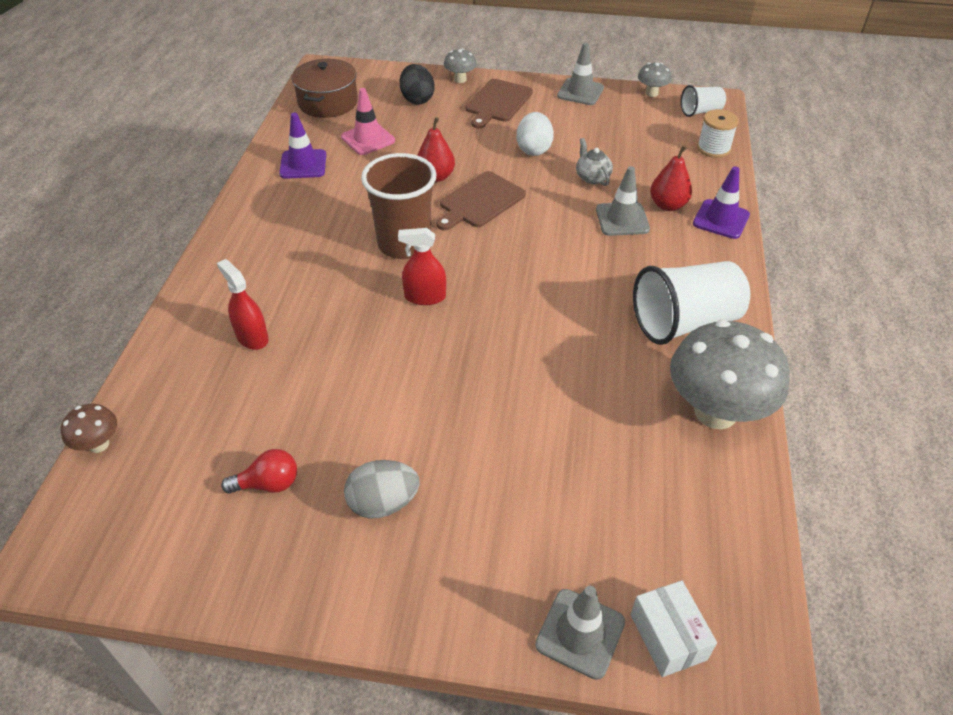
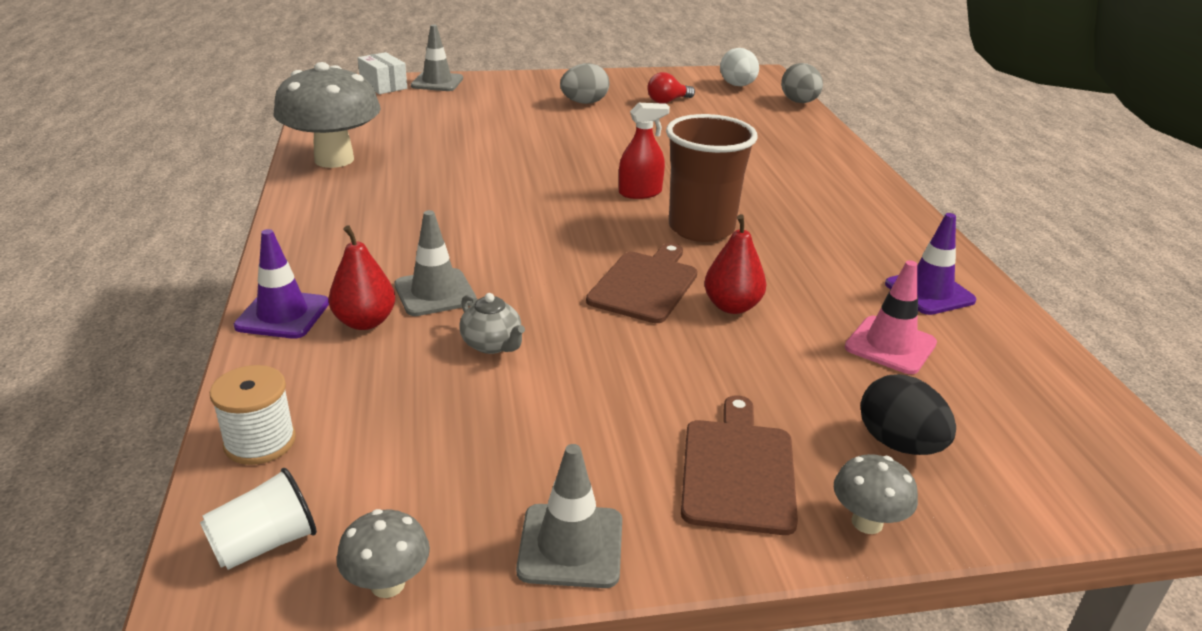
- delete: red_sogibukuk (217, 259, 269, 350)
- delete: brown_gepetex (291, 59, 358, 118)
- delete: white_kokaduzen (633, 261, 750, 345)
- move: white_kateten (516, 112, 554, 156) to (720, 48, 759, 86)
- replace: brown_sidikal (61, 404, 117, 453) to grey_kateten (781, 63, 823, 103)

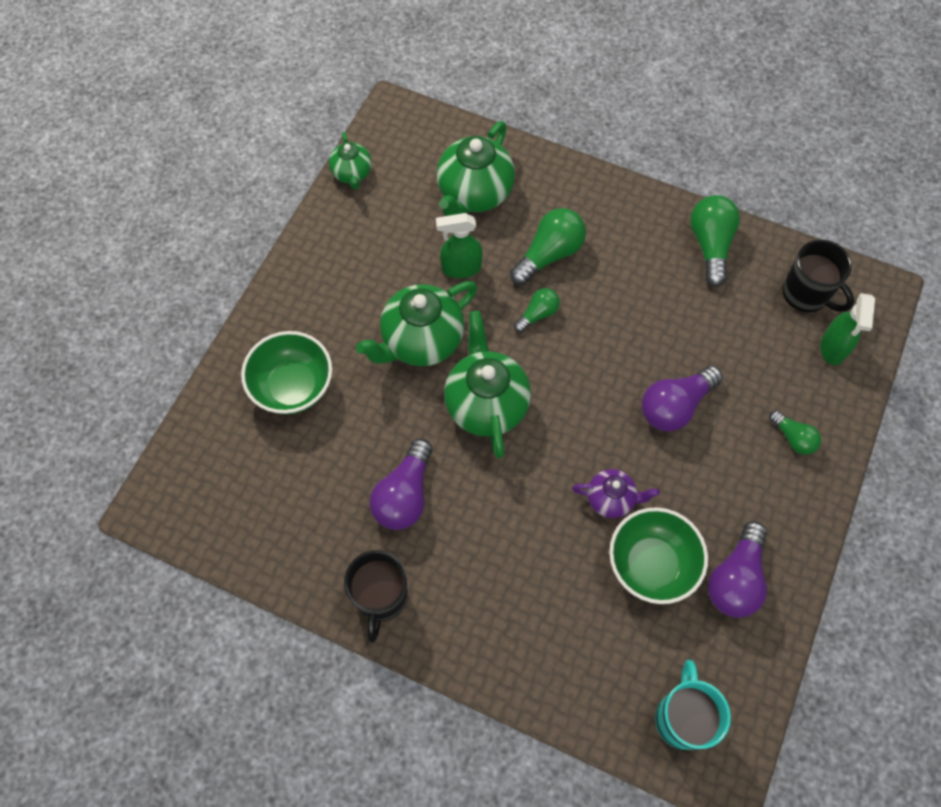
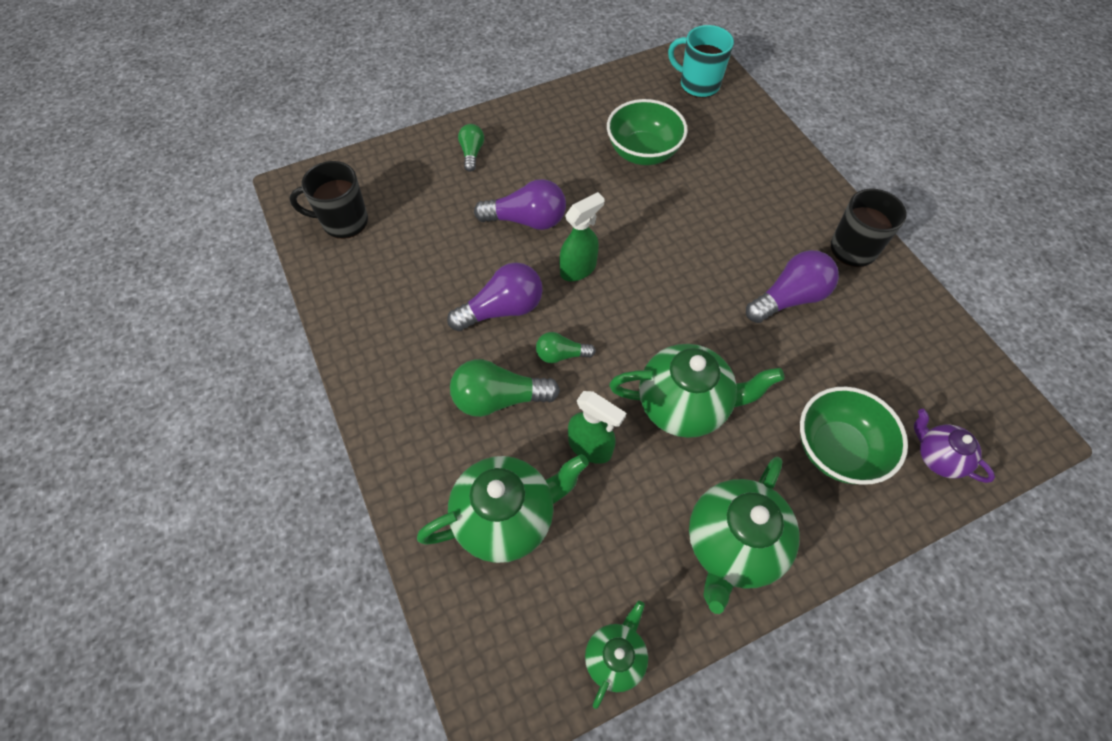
- delete: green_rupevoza (690, 195, 740, 287)
- move: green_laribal (444, 311, 531, 459) to (689, 457, 800, 614)
- move: purple_laribal (572, 469, 660, 518) to (914, 409, 995, 483)
- move: purple_rupevoza (708, 521, 767, 618) to (447, 262, 543, 331)
- move: green_sogibukuk (820, 293, 875, 365) to (559, 192, 605, 281)
- rotate: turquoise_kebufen (655, 660, 731, 750) = (668, 25, 734, 98) 75 degrees clockwise
- rotate: black_kebufen (782, 240, 854, 312) = (290, 161, 368, 239) 90 degrees counterclockwise

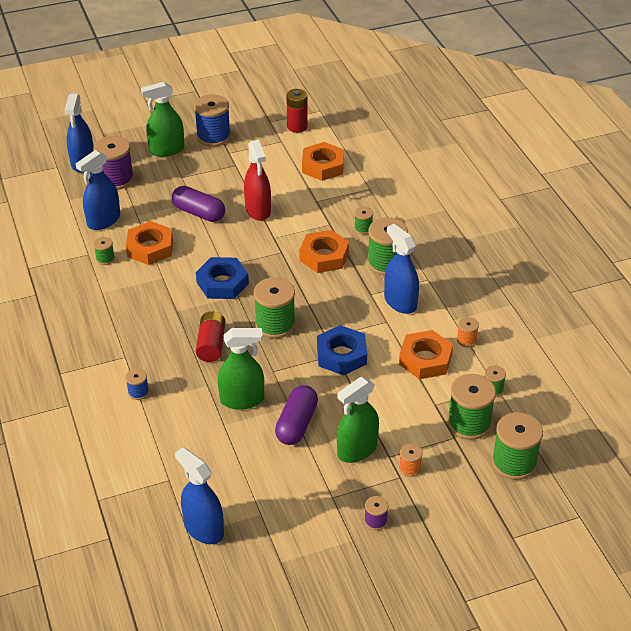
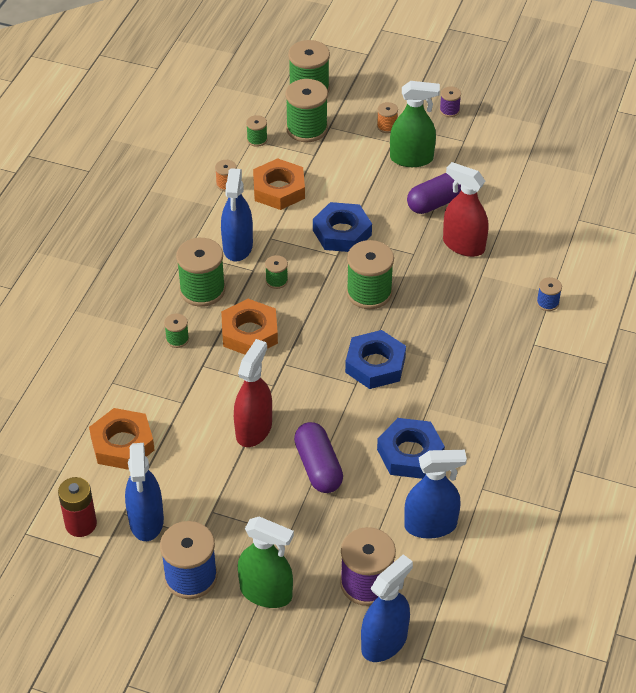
- delete: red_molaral (196, 311, 225, 362)
- move: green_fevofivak (93, 237, 115, 265) to (265, 255, 288, 289)
- move: blue_sogibukuk (175, 447, 224, 544) to (125, 443, 164, 541)
- recolor: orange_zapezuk (126, 221, 173, 265) to blue_zapezuk (377, 418, 445, 479)
- recolor: green_sogibukuk (218, 328, 264, 410) to red_sogibukuk (443, 162, 488, 257)

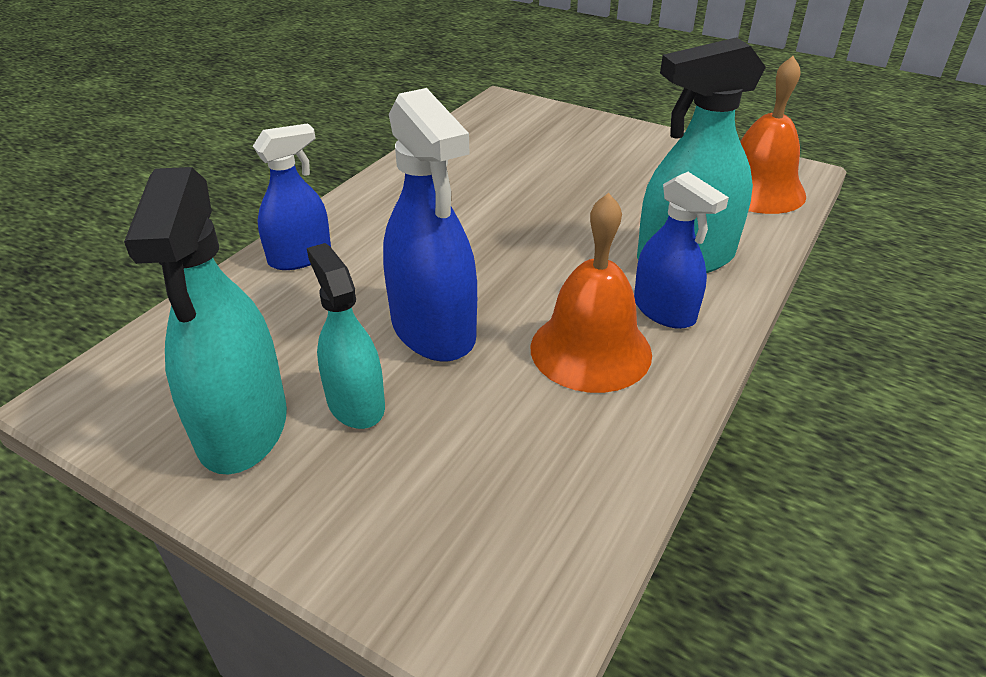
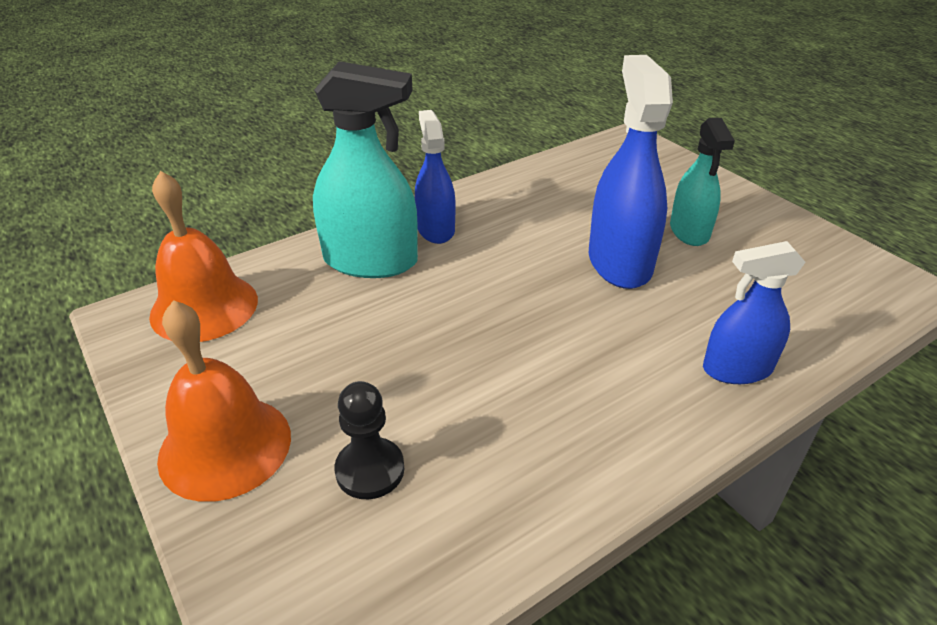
- delete: turquoise_sogibukuk (124, 167, 287, 475)
- insert: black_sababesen (335, 381, 405, 499)
- move: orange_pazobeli (530, 193, 652, 393) to (157, 300, 291, 502)

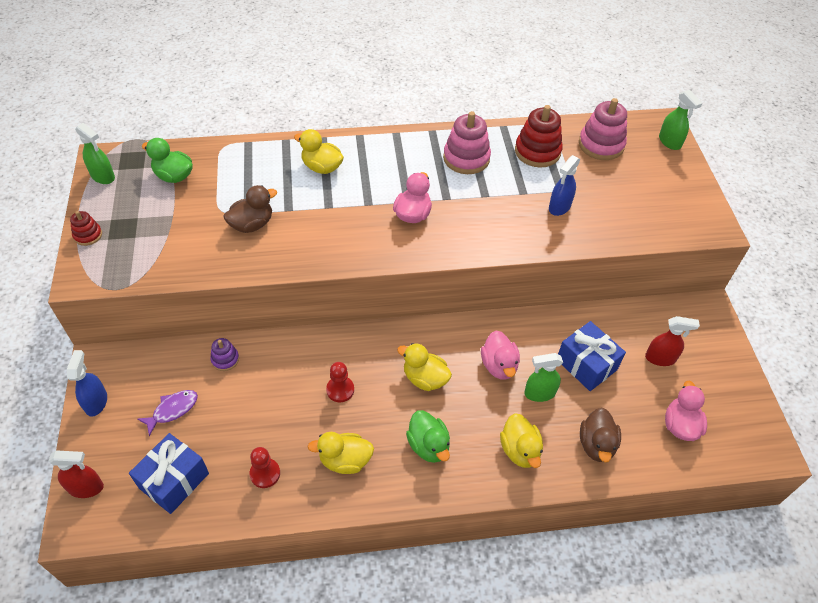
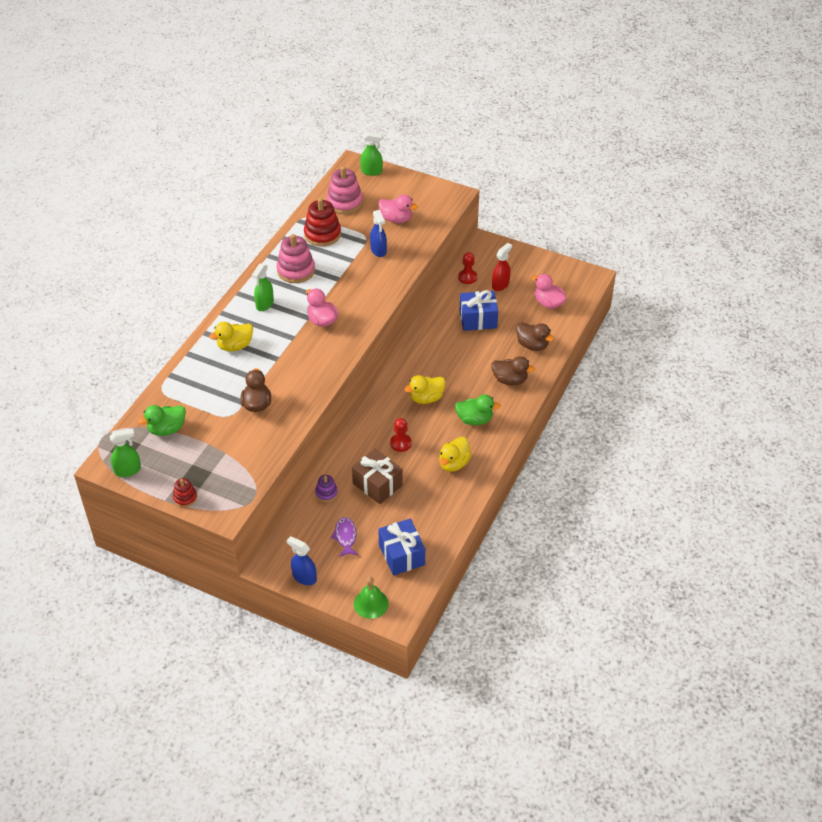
- insert: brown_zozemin (352, 449, 403, 504)
- move: red_sababesen (249, 447, 280, 488) to (458, 252, 477, 284)
- move: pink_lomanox (481, 330, 520, 380) to (378, 194, 418, 223)
- move: green_sogibukuk (524, 353, 563, 402) to (252, 263, 274, 311)
- replace: red_sogibukuk (48, 450, 104, 498) to green_pazobeli (354, 577, 389, 619)
- recolor: yellow_lomanox (500, 413, 543, 468) to brown_lomanox (492, 356, 535, 385)

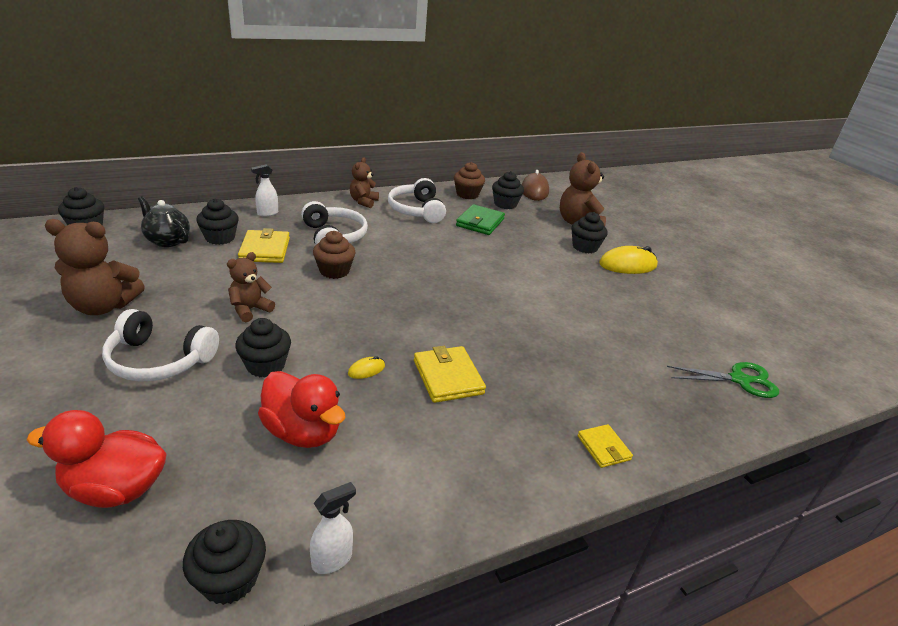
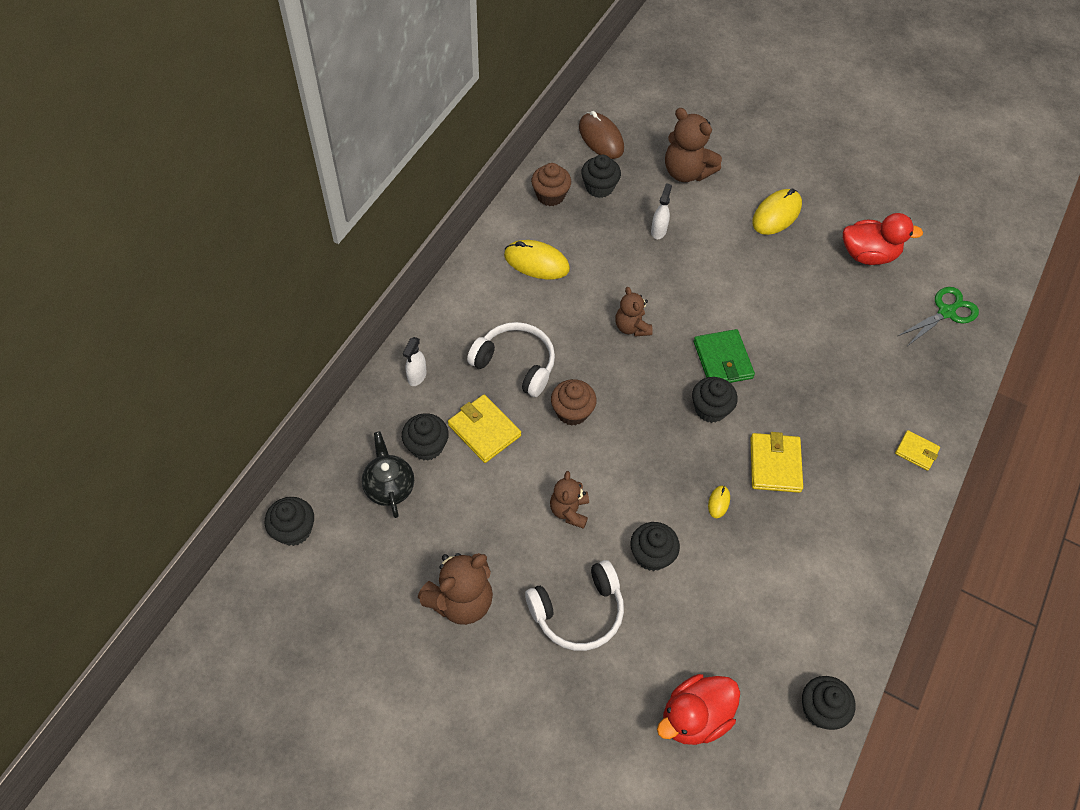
- move: red_lomanox (258, 371, 345, 448) to (843, 213, 923, 265)
- move: white_sogibukuk (310, 482, 356, 574) to (651, 183, 672, 239)
- move: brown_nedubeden (350, 158, 379, 208) to (615, 287, 653, 336)
- move: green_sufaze (456, 204, 505, 235) to (694, 329, 755, 383)
- move: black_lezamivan (571, 212, 607, 253) to (692, 377, 738, 423)
- replace: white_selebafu (388, 178, 446, 223) to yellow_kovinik (504, 240, 570, 279)
- rotate: black_laribal (138, 196, 190, 247) = (362, 431, 414, 518) 75 degrees clockwise
- rotate: yellow_sufaze (414, 346, 486, 403) = (750, 432, 803, 493) 60 degrees clockwise

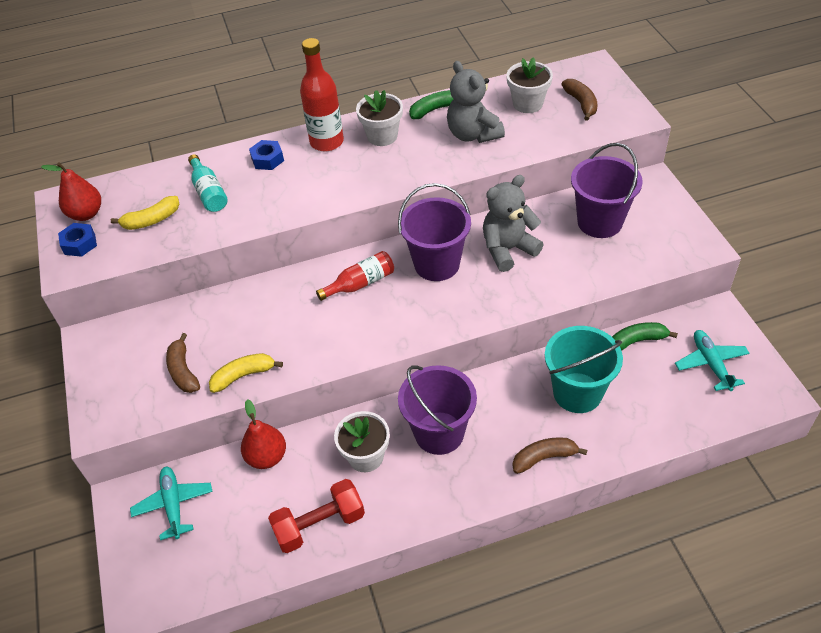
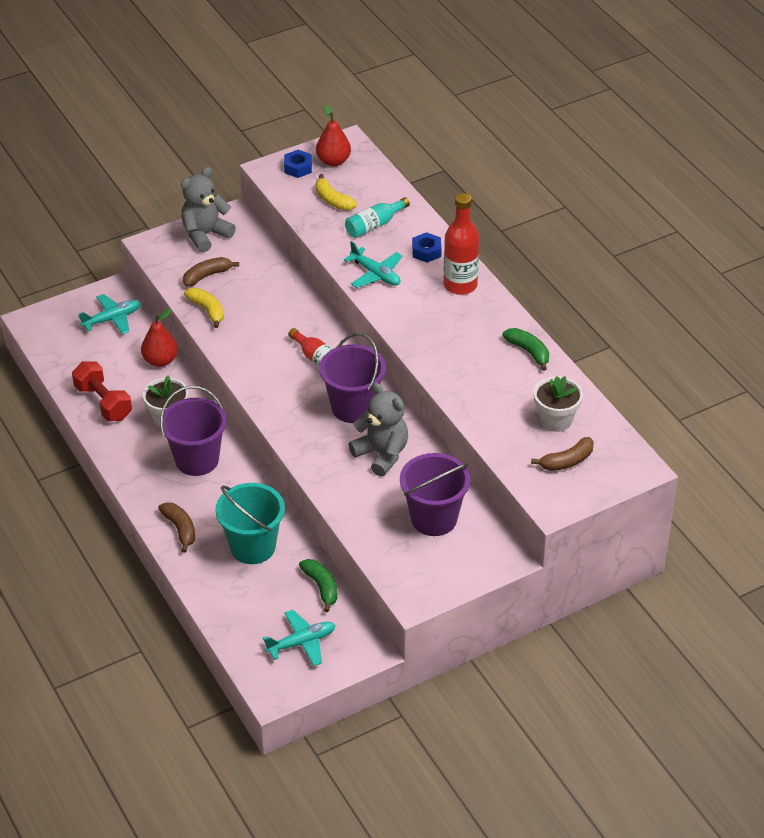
- delete: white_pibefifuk (356, 90, 403, 146)
- insert: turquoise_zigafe (344, 241, 403, 288)
- move: grey_nedubeden (447, 61, 505, 143) to (181, 167, 236, 252)

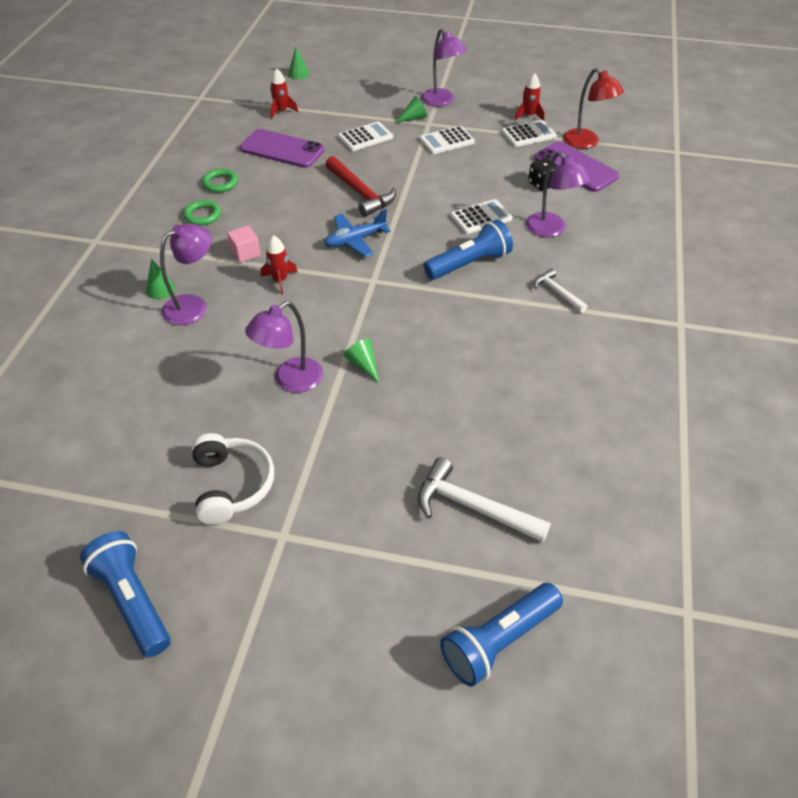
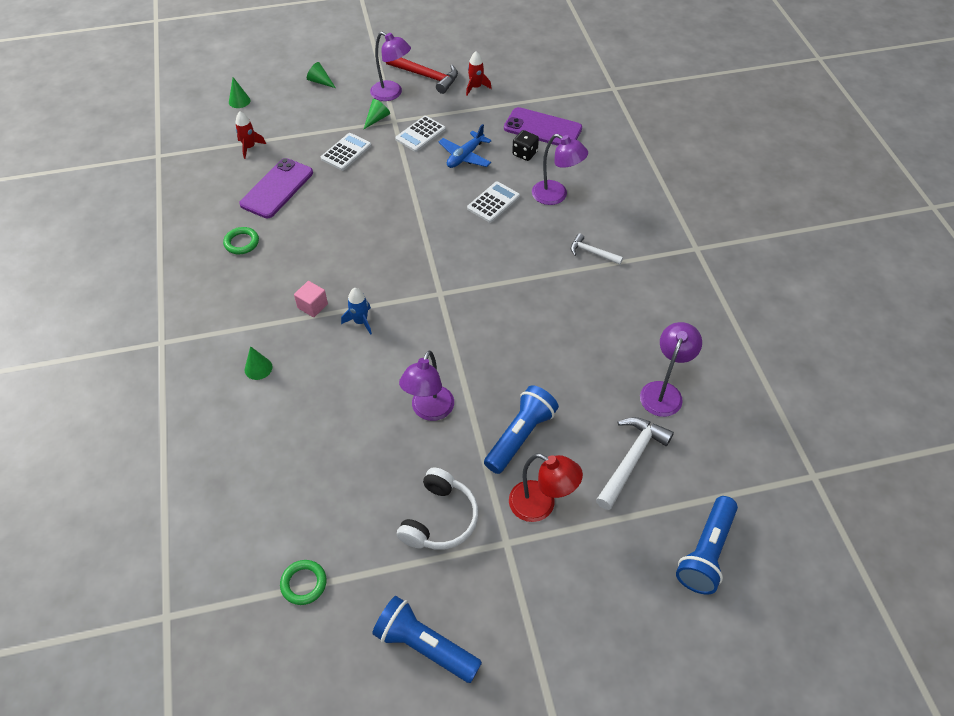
- delete: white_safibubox (501, 120, 557, 147)
- move: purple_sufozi (160, 223, 212, 325) to (640, 322, 702, 417)
- move: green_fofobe (183, 200, 221, 226) to (280, 560, 327, 605)
- move: blue_zigafe (324, 209, 391, 257) to (439, 124, 491, 168)
- move: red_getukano (325, 156, 396, 217) to (386, 58, 458, 94)
- move: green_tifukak (344, 339, 379, 383) to (307, 62, 336, 88)
- move: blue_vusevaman (424, 219, 513, 280) to (484, 385, 559, 474)
- move: red_sufozi (563, 68, 624, 149) to (509, 454, 583, 522)
- recolor: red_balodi (261, 235, 298, 295) to blue_balodi (341, 288, 372, 335)
- rotate: white_selebafu (192, 433, 274, 525) = (397, 468, 479, 550) 60 degrees clockwise
- rotate: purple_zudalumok (240, 129, 325, 168) = (239, 158, 313, 218) 60 degrees counterclockwise
- rotate: white_getukano (418, 457, 551, 543) = (596, 417, 674, 510) 120 degrees clockwise

